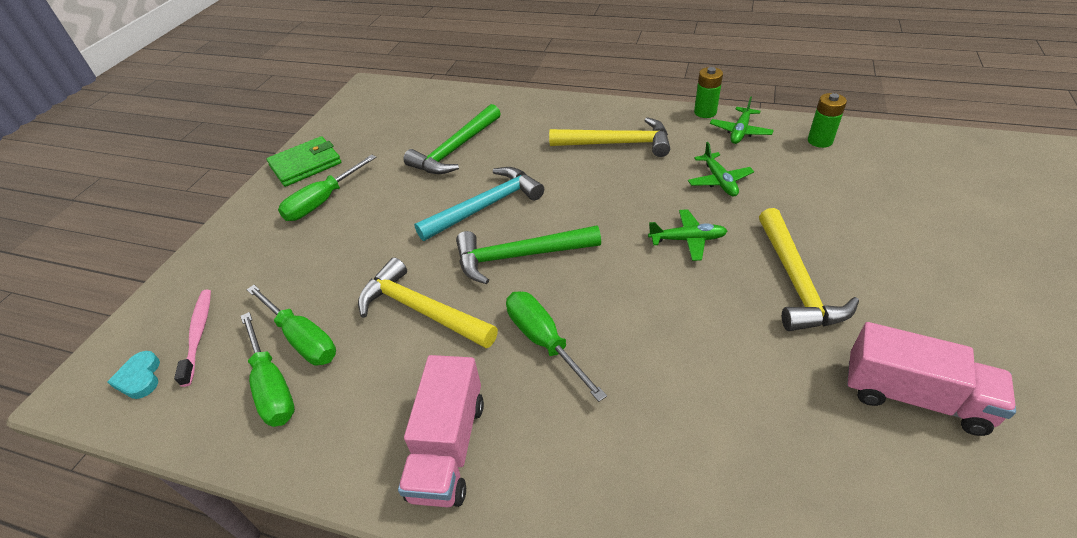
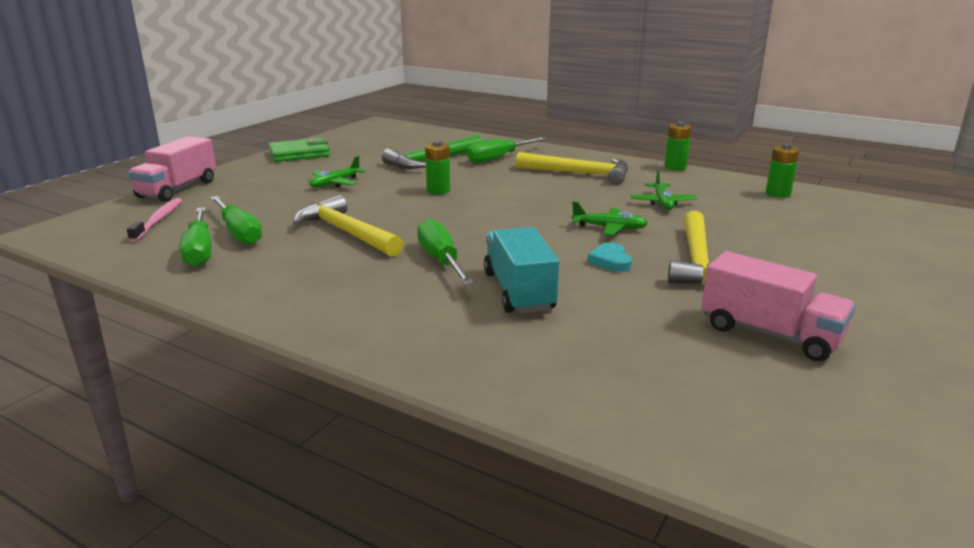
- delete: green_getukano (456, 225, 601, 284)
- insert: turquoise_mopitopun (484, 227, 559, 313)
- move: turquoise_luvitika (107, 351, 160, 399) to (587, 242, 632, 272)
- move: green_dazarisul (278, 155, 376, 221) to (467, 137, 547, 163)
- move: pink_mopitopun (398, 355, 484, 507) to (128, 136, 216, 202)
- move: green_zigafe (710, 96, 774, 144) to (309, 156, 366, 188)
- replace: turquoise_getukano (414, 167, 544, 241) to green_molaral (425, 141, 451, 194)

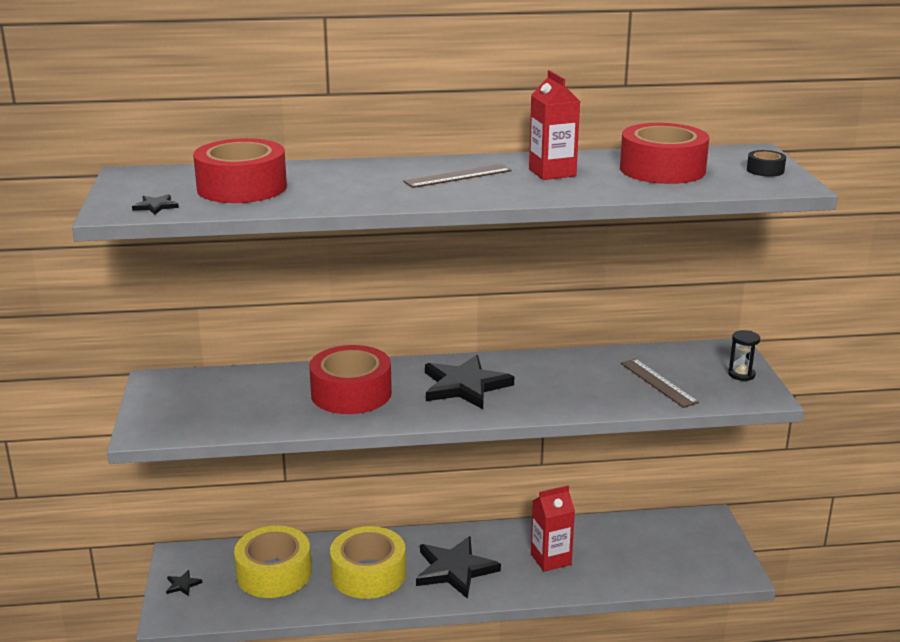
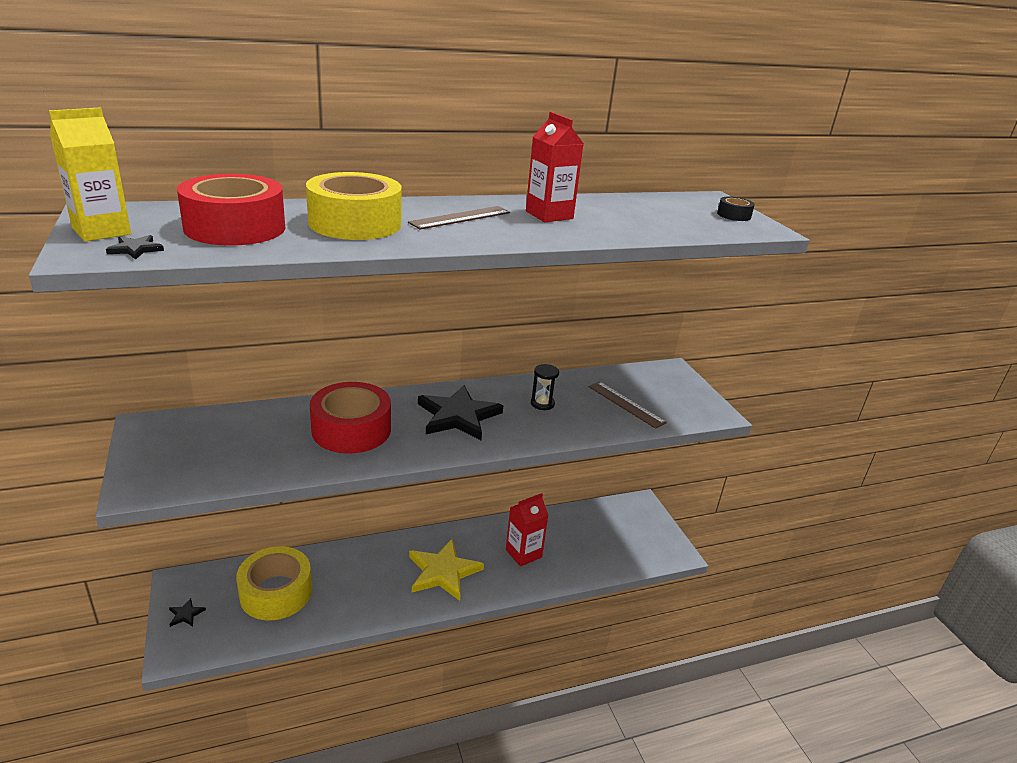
- delete: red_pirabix (620, 123, 709, 184)
- insert: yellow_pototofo (49, 107, 131, 241)
- move: yellow_pirabix (330, 526, 406, 599) to (306, 172, 402, 240)
- move: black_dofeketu (728, 330, 760, 381) to (531, 364, 559, 410)
- recolor: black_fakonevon (416, 536, 501, 599) to yellow_fakonevon (409, 538, 484, 601)

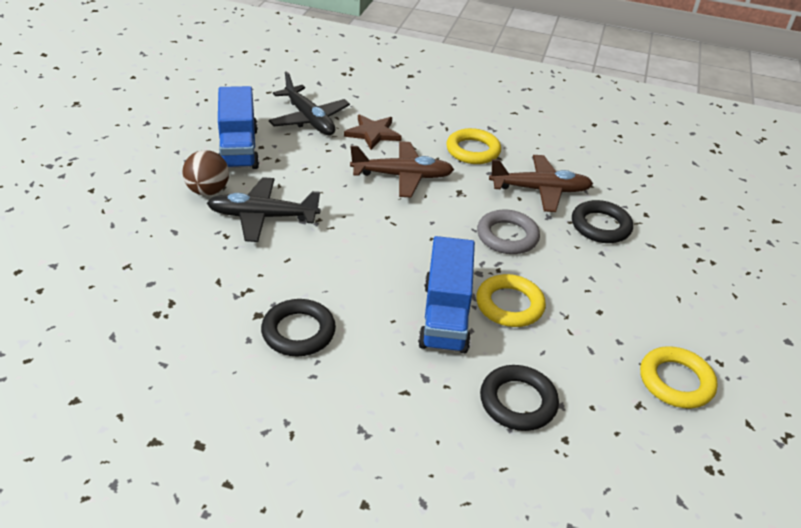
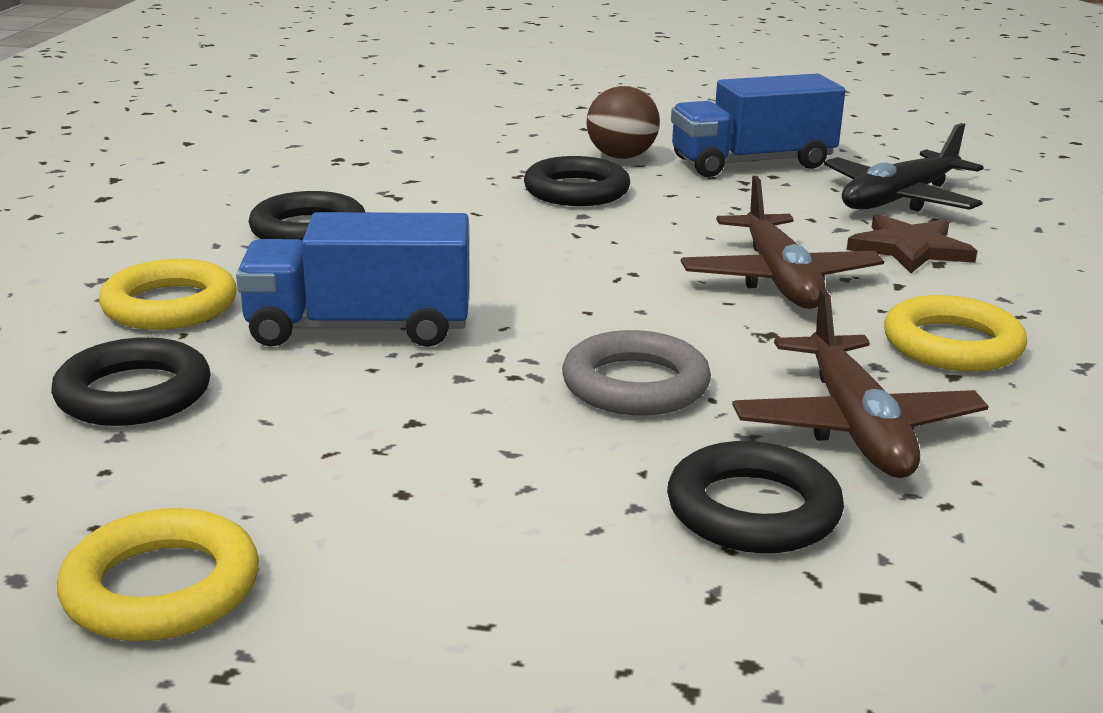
- move: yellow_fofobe (476, 274, 546, 327) to (99, 259, 237, 330)
- replace: black_zigafe (207, 177, 320, 242) to black_fofobe (524, 156, 630, 206)

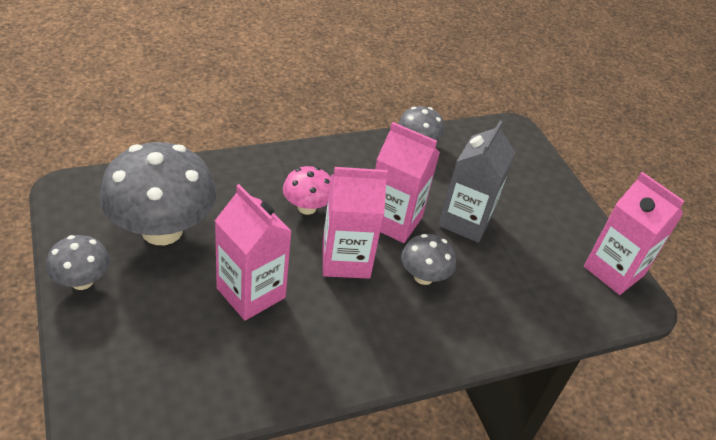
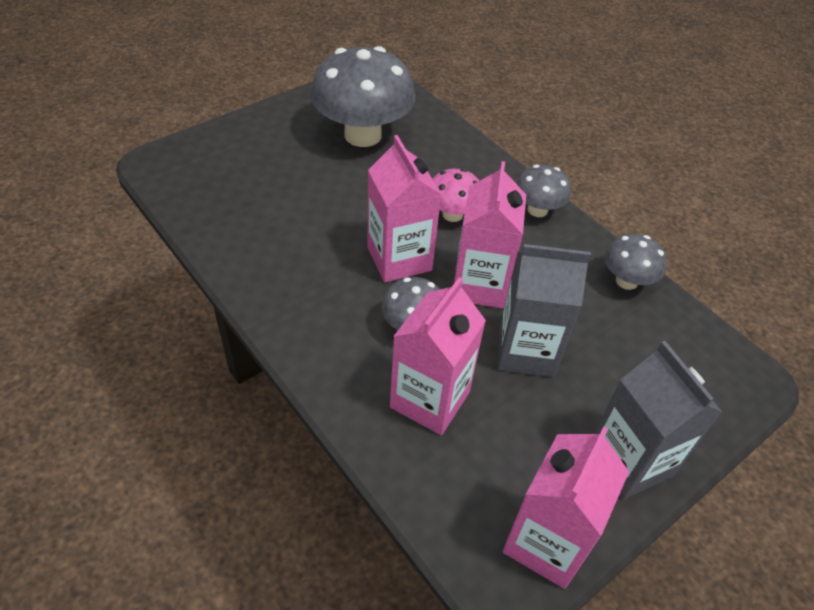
- insert: grey_pototofo (594, 341, 722, 499)
- move: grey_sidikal (46, 235, 110, 290) to (516, 165, 571, 217)
- move: pink_pototofo (215, 184, 292, 320) to (390, 277, 486, 435)

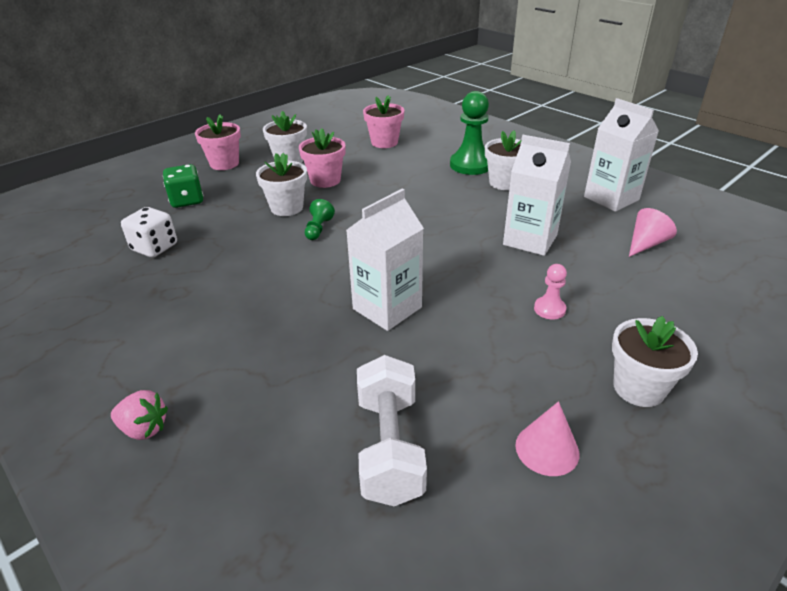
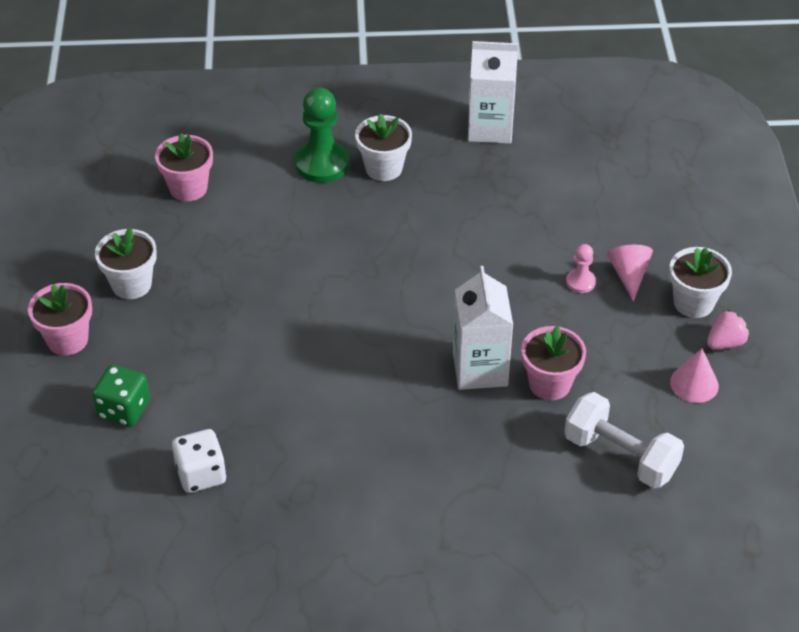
- delete: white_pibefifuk (256, 153, 307, 216)
- delete: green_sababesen (305, 199, 335, 240)
- delete: white_pototofo (503, 135, 571, 256)
- move: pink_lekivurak (111, 390, 168, 440) to (707, 310, 749, 349)
- move: pink_pibefifuk (299, 128, 345, 188) to (521, 325, 586, 400)
- move: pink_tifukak (629, 208, 677, 257) to (607, 245, 653, 302)

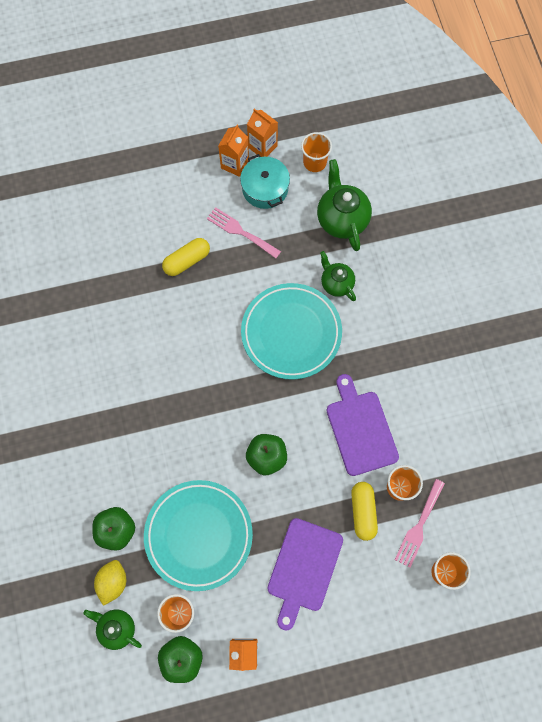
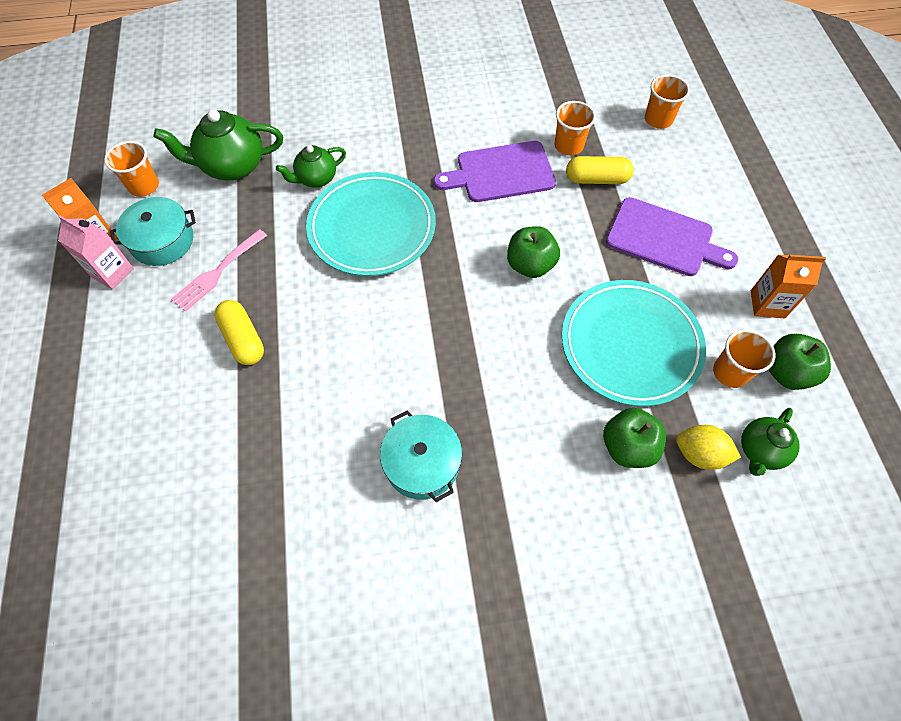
- delete: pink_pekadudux (395, 479, 445, 568)
- insert: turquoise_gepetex (380, 410, 462, 502)
- recolor: orange_pototofo (218, 125, 249, 177) to pink_pototofo (58, 215, 134, 290)

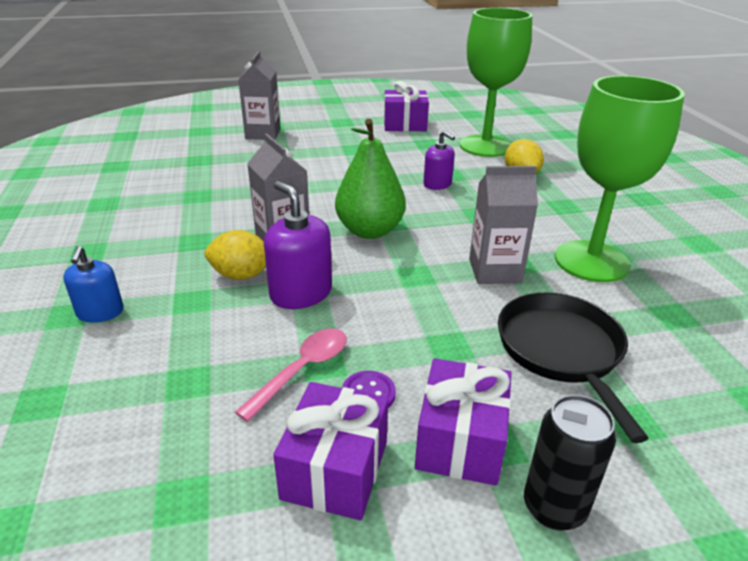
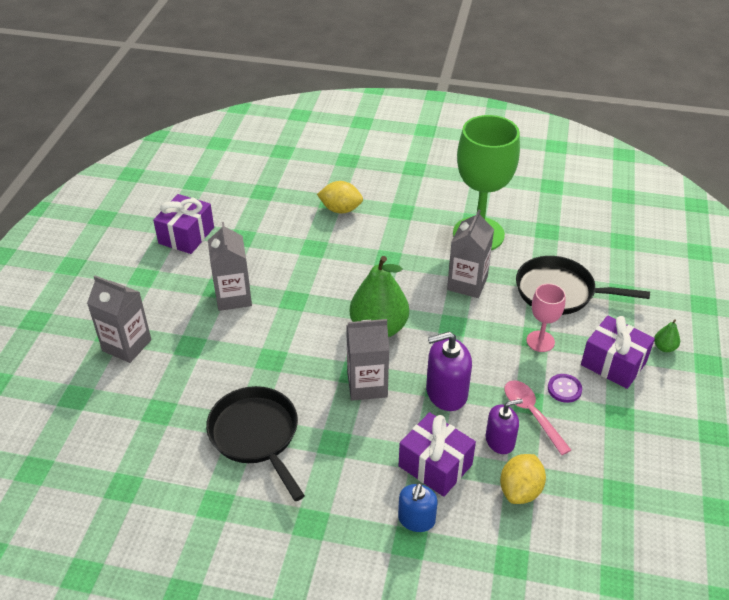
- delete: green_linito (460, 8, 532, 157)
- insert: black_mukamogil (206, 386, 305, 501)
- insert: grey_pototofo (208, 222, 252, 311)
- insert: pink_linito (526, 283, 566, 352)
- move: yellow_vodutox (204, 230, 266, 280) to (500, 454, 546, 504)
- move: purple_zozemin (273, 382, 388, 520) to (399, 412, 476, 497)
- move: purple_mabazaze (423, 131, 455, 190) to (486, 399, 523, 454)
- replace: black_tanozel (524, 395, 616, 531) to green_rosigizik (654, 320, 680, 352)
- rotate: blue_mabazaze (63, 246, 124, 323) = (398, 483, 438, 532) 90 degrees clockwise

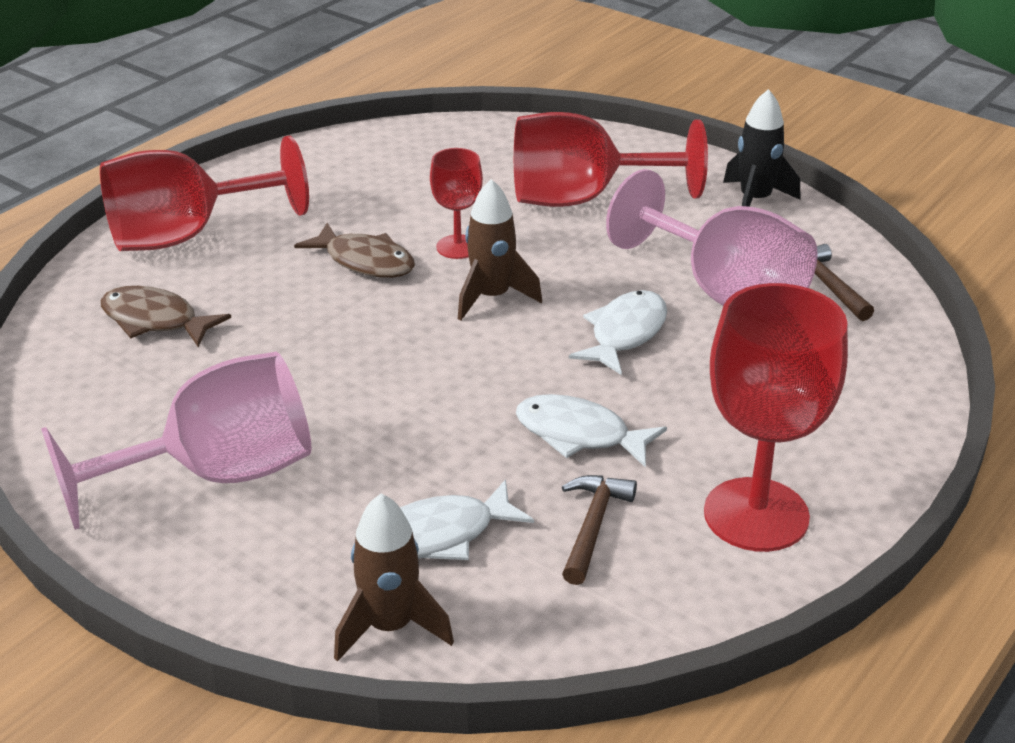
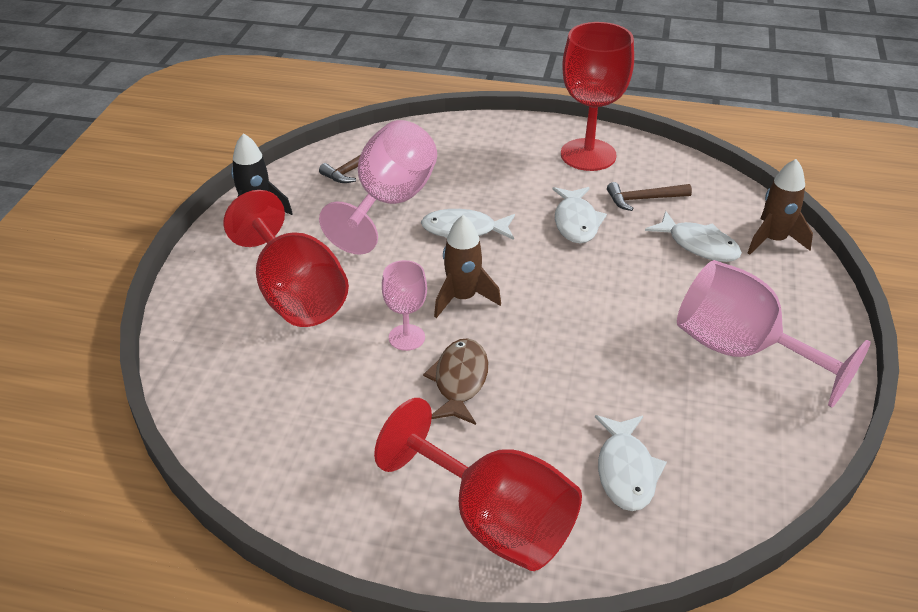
- recolor: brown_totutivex (100, 286, 231, 347) to white_totutivex (595, 415, 667, 511)
- recolor: red_linito (430, 148, 483, 259) to pink_linito (382, 260, 427, 351)

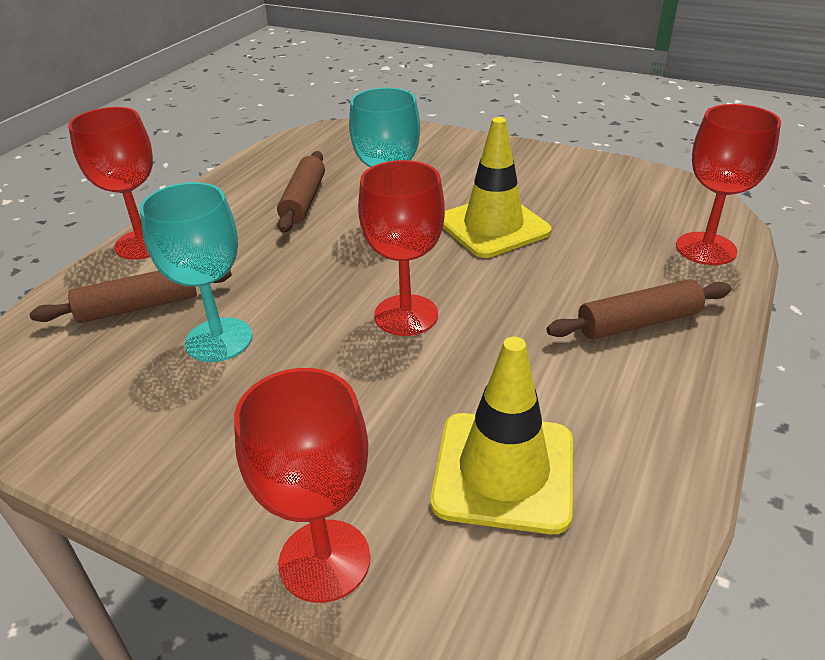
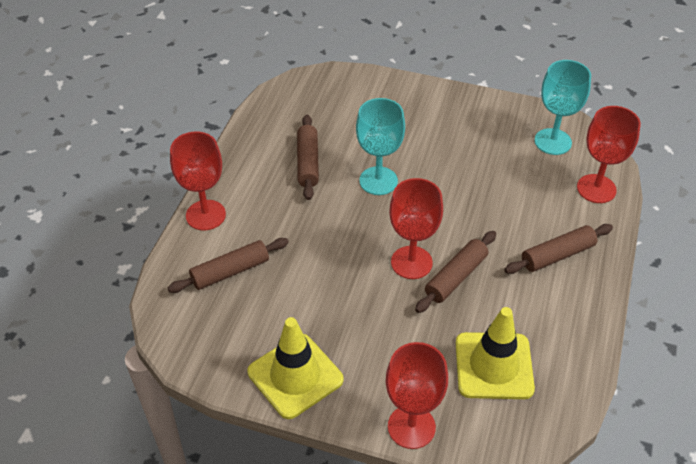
- insert: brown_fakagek (415, 231, 496, 313)
- move: turquoise_linito (140, 182, 252, 362) to (534, 60, 591, 155)
- move: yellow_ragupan (443, 117, 552, 258) to (247, 317, 344, 419)

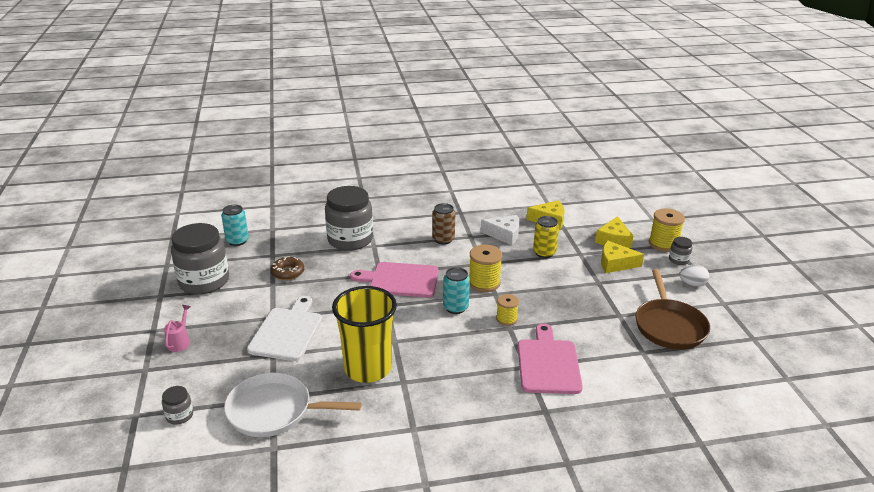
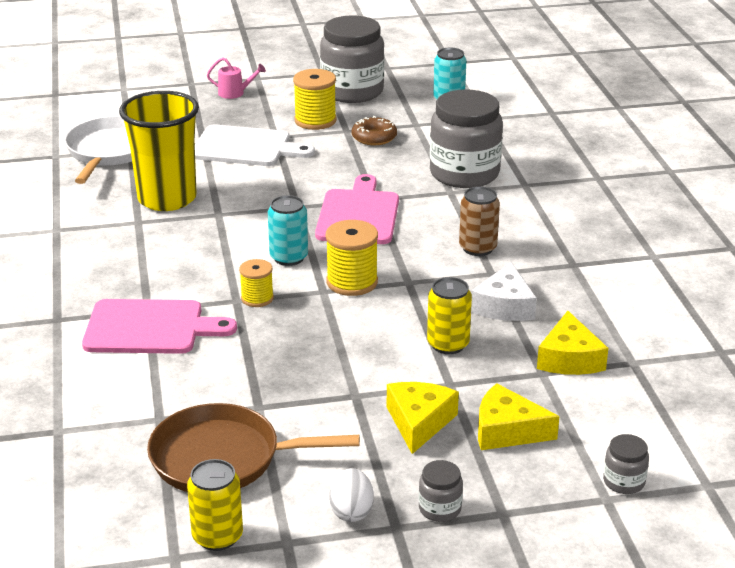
- insert: yellow_tanozel (187, 459, 243, 551)
- move: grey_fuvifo (162, 386, 193, 425) to (603, 434, 649, 494)
- move: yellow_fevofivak (649, 208, 685, 252) to (293, 69, 337, 130)

